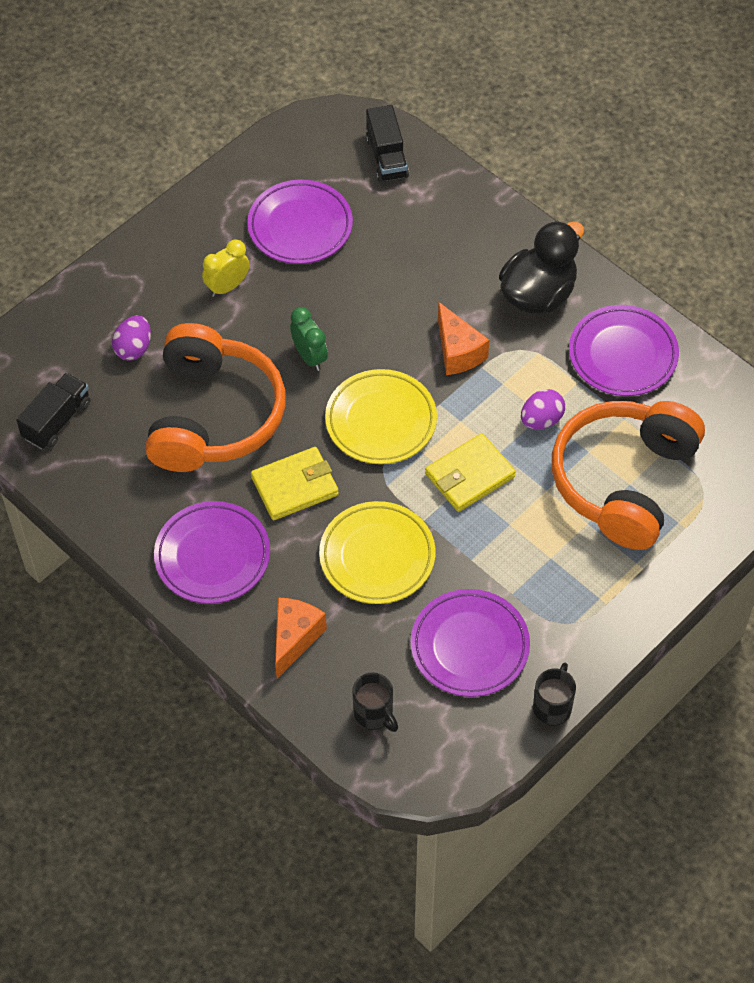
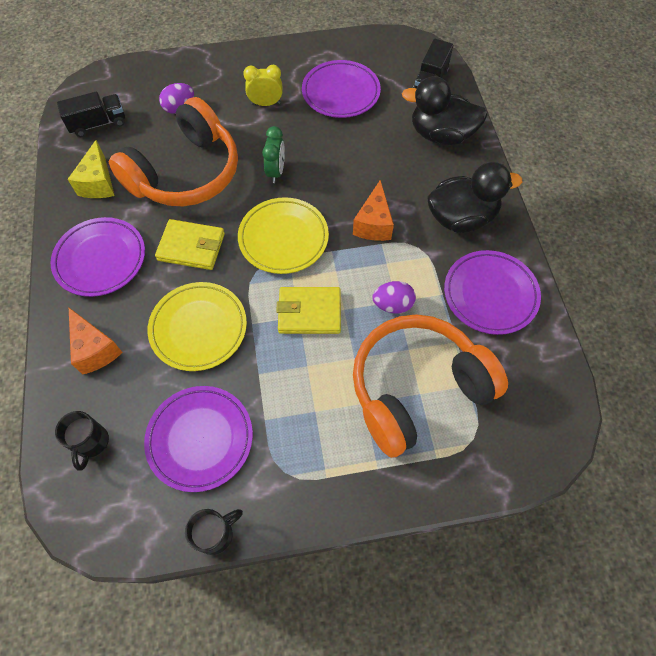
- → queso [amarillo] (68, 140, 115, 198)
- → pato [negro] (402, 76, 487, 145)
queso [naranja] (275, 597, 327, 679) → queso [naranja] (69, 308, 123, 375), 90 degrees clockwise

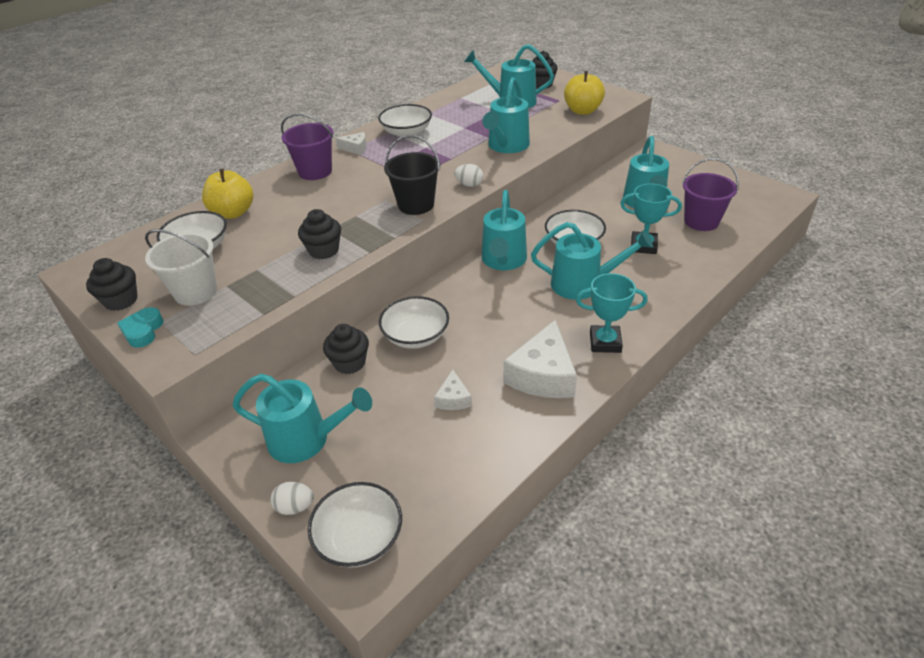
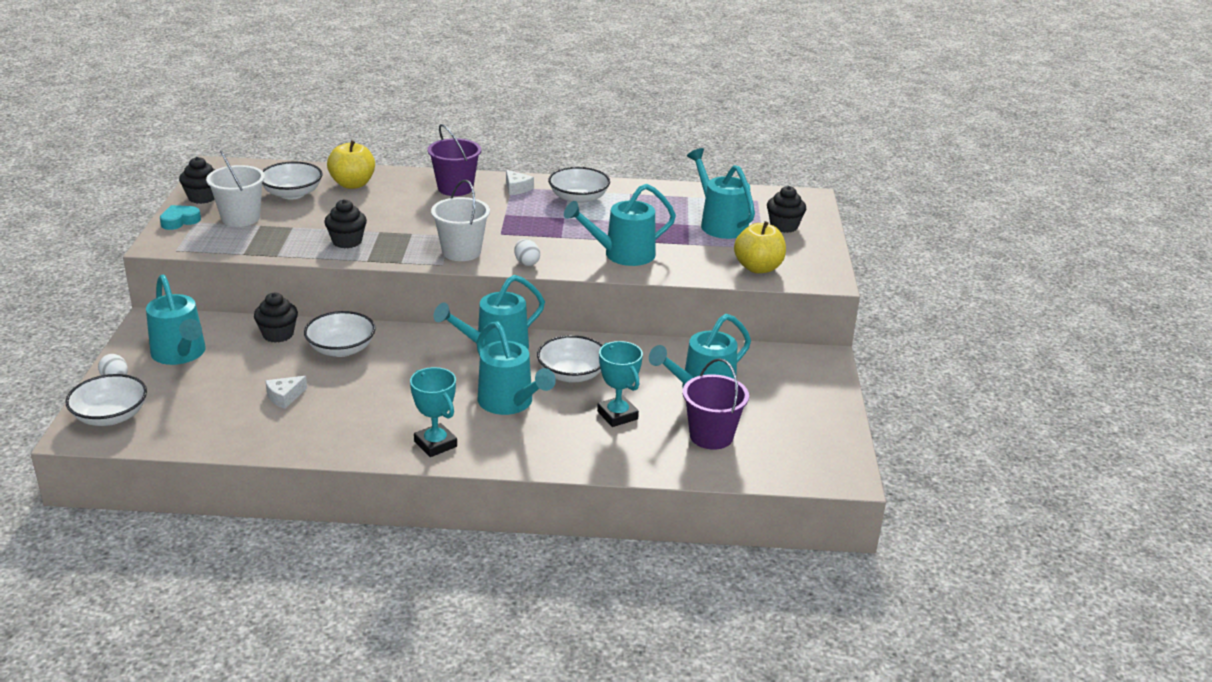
queso [blanco] (503, 320, 577, 398) → -
balde [negro] (384, 135, 440, 215) → balde [blanco] (431, 180, 490, 261)

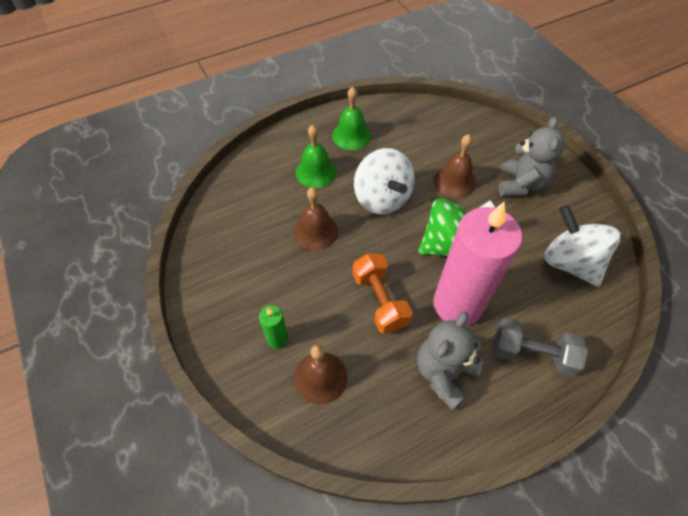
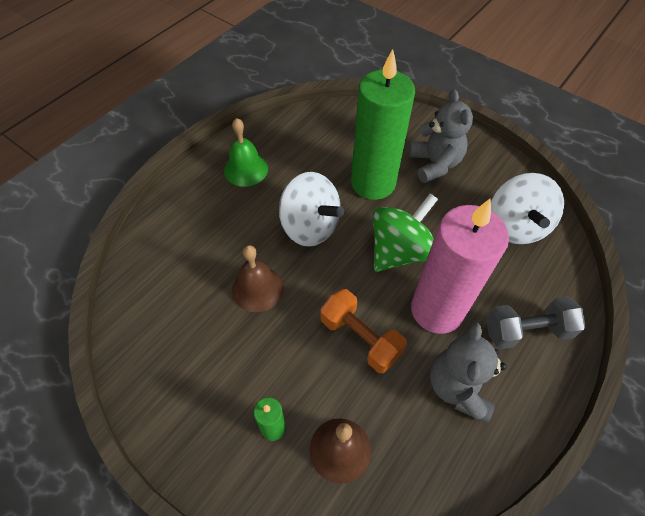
campana [verde] (296, 125, 337, 188) → -
campana [marrón] (434, 134, 476, 198) → vela [verde] (351, 49, 415, 200)
peonza [blanco] (544, 205, 621, 287) → peonza [blanco] (491, 173, 564, 244), 120 degrees counterclockwise

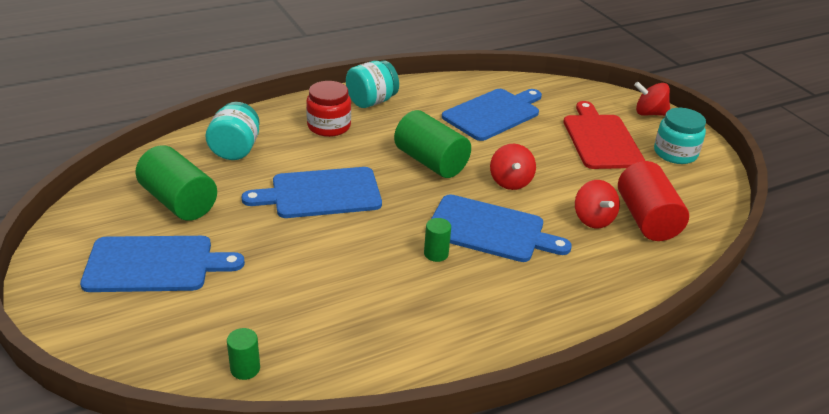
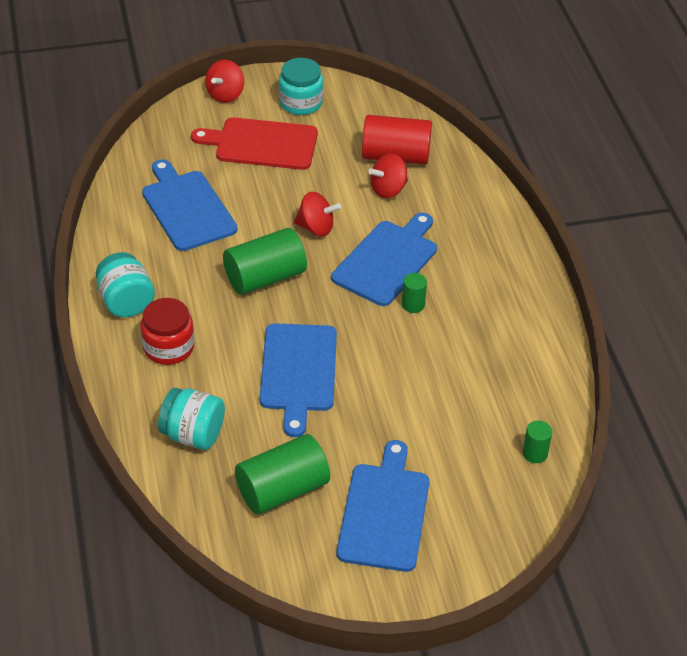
peonza [rojo] (575, 180, 620, 228) → peonza [rojo] (368, 153, 408, 198), 150 degrees clockwise

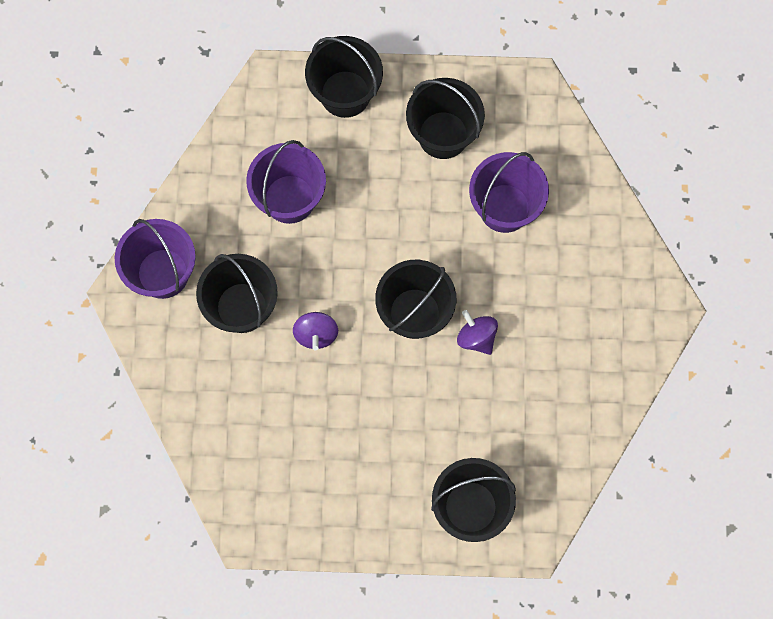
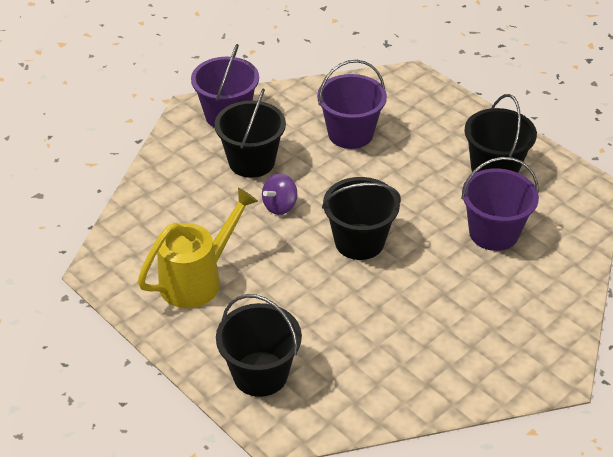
balde [negro] (305, 36, 383, 118) → -
peonza [morado] (457, 310, 498, 355) → -
- → regadera [amarillo] (138, 188, 258, 308)

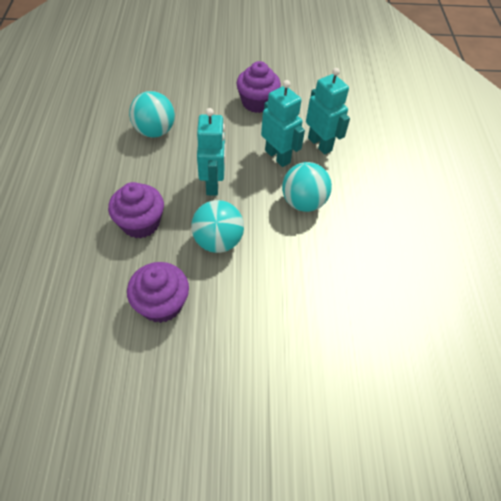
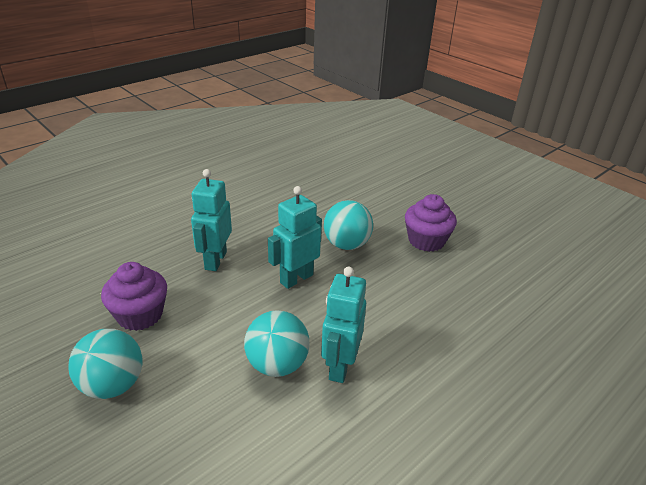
magdalena [morado] (108, 182, 164, 238) → -
pelota [turquesa] (282, 162, 332, 212) → pelota [turquesa] (68, 329, 142, 399), move
robot [turquesa] (306, 68, 350, 154) → robot [turquesa] (321, 266, 366, 383), move

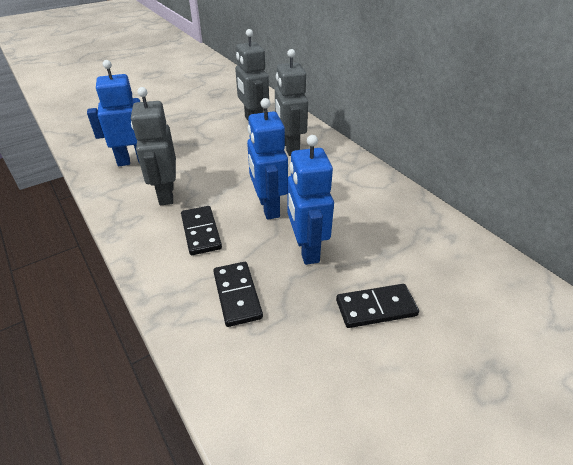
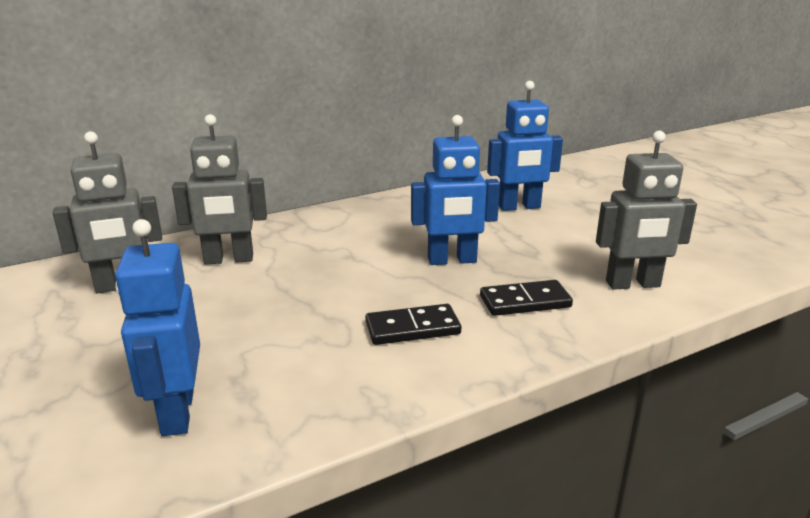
ficha de dominó [negro] (336, 284, 419, 328) → -
robot [gris] (131, 87, 176, 205) → robot [gris] (596, 131, 697, 290), move
robot [azul] (247, 98, 288, 220) → robot [azul] (487, 81, 563, 211), move

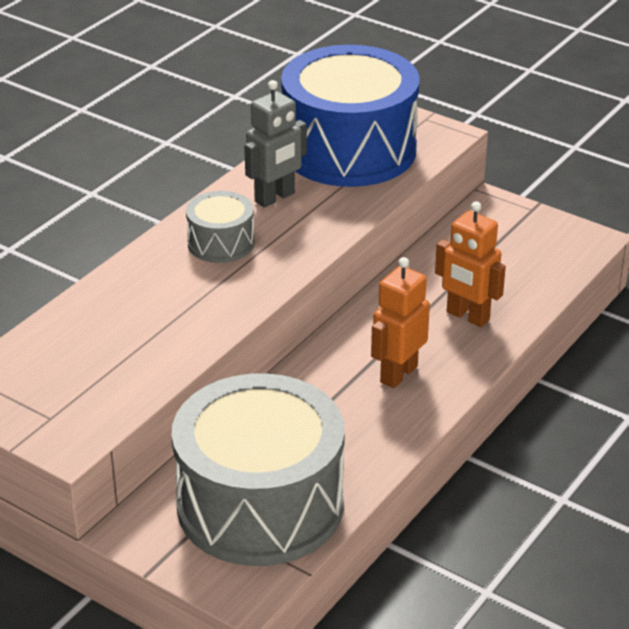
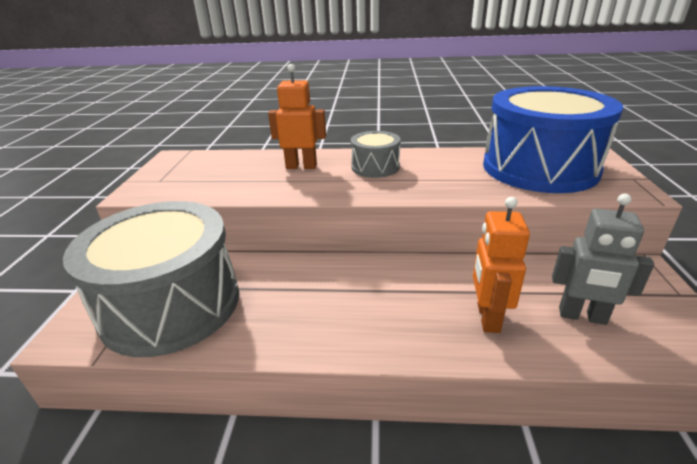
robot [gris] (244, 80, 307, 208) → robot [gris] (552, 194, 654, 325), move
robot [naranja] (371, 257, 430, 388) → robot [naranja] (268, 64, 326, 169), move

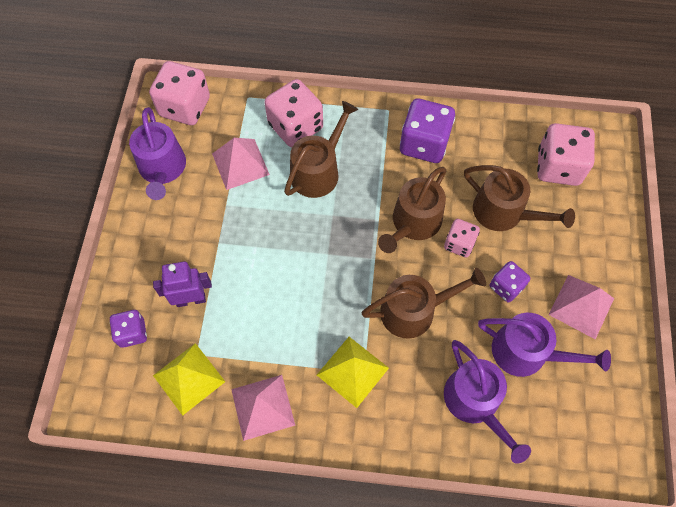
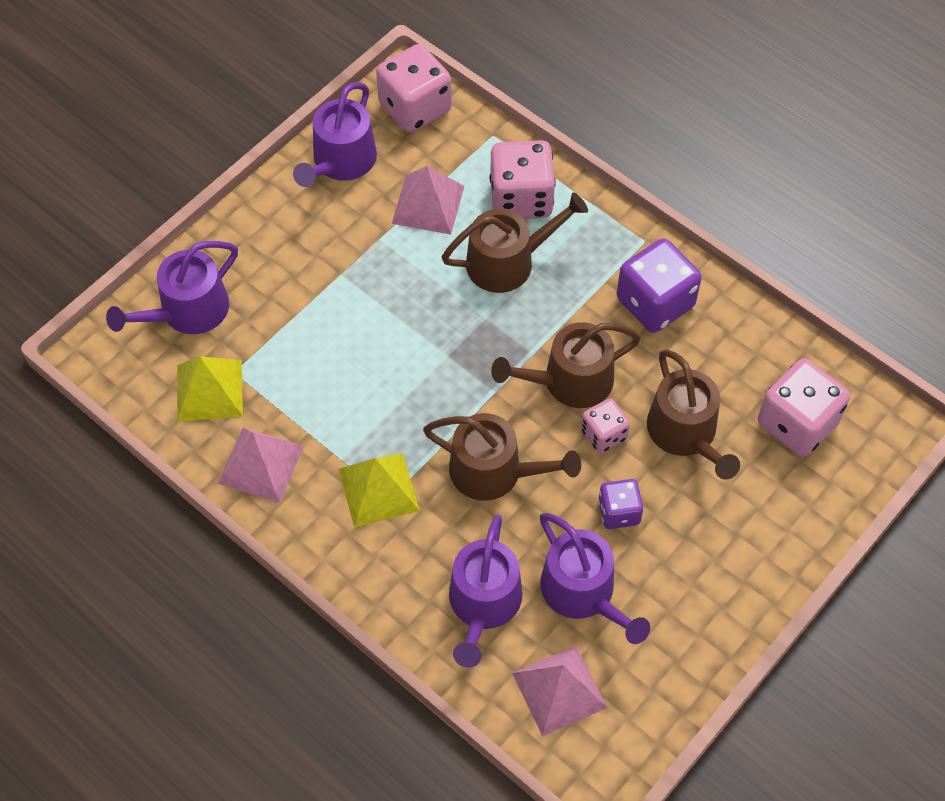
robot [morado] (153, 261, 212, 307) → -
pirámide [rosa] (549, 275, 614, 339) → pirámide [rosa] (512, 646, 607, 737), move
dado [morado] (110, 310, 147, 348) → regadera [morado] (106, 241, 238, 334)

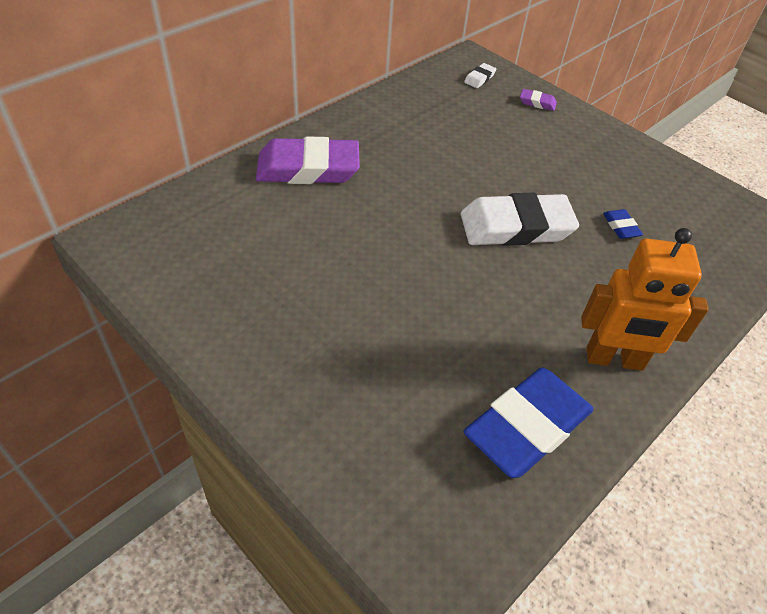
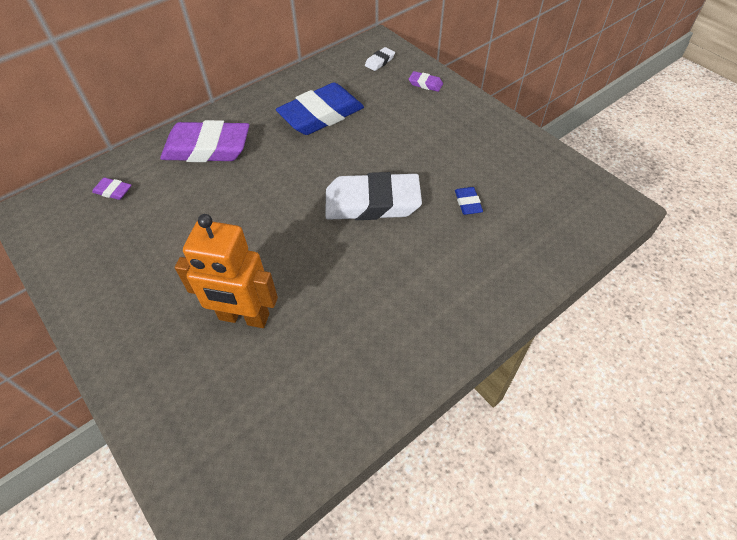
- → goma de borrar [morado] (92, 178, 131, 200)
goma de borrar [azul] (463, 368, 594, 478) → goma de borrar [azul] (276, 82, 364, 135), move
robot [naranja] (581, 228, 708, 371) → robot [naranja] (175, 214, 278, 328), move

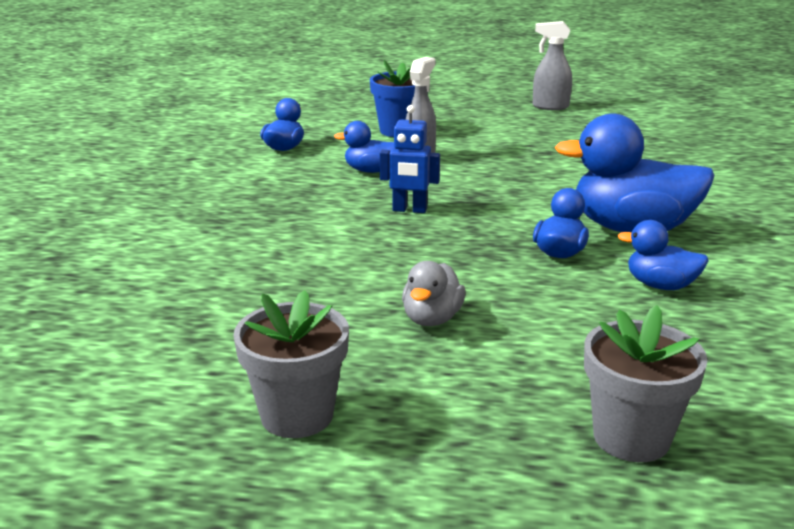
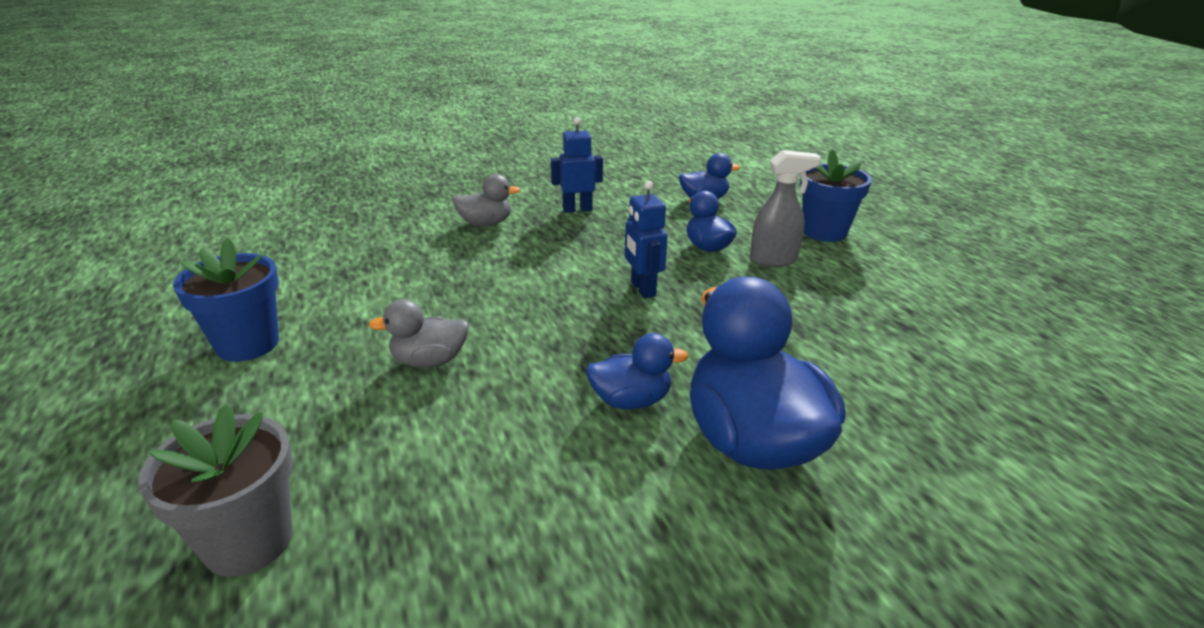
pulverizador [gris] (533, 21, 572, 110) → -
pato [azul] (617, 220, 709, 290) → -
- → pato [gris] (452, 174, 520, 226)
- → robot [azul] (551, 117, 603, 213)
maceta [gris] (233, 290, 349, 438) → maceta [azul] (173, 238, 279, 362)

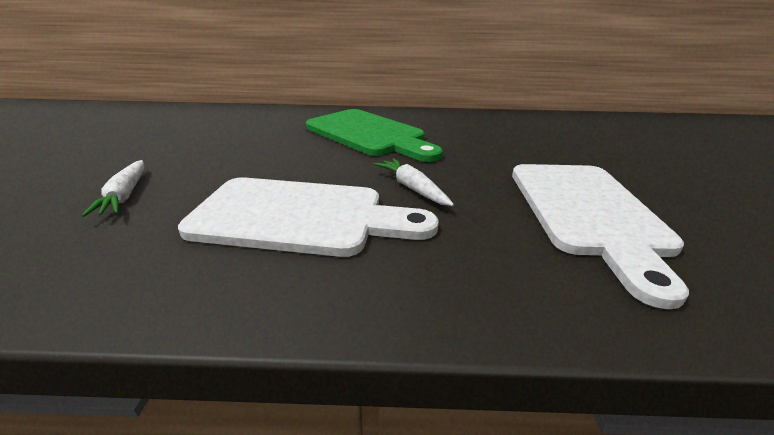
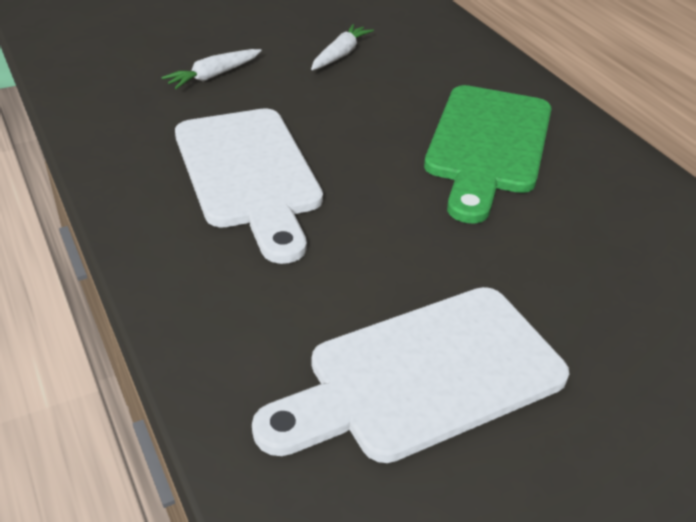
zanahoria [blanco] (374, 158, 454, 206) → zanahoria [blanco] (311, 24, 374, 70), move

